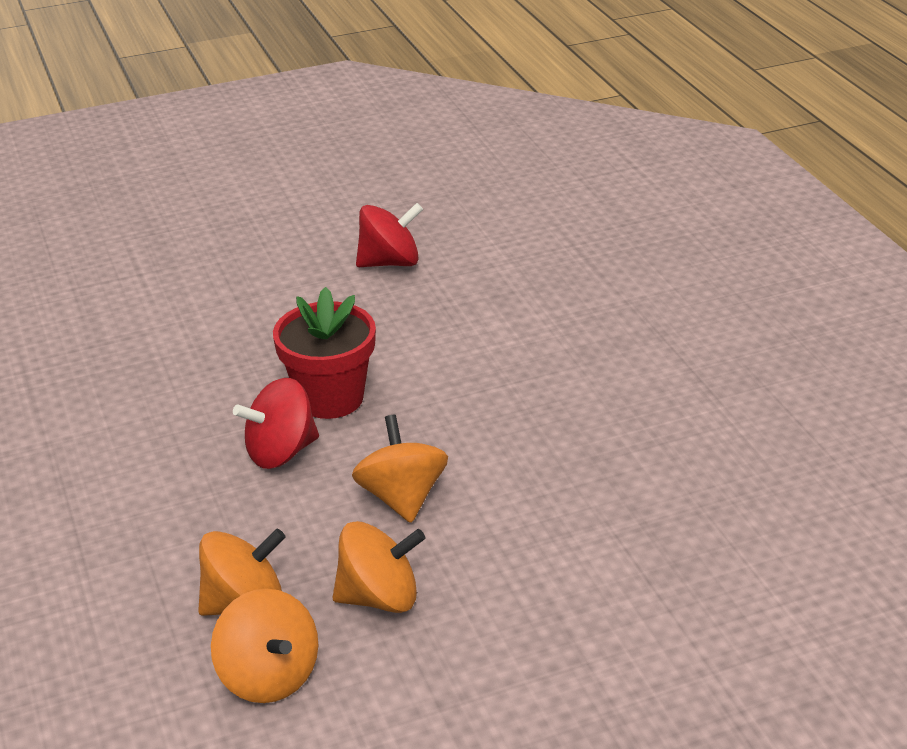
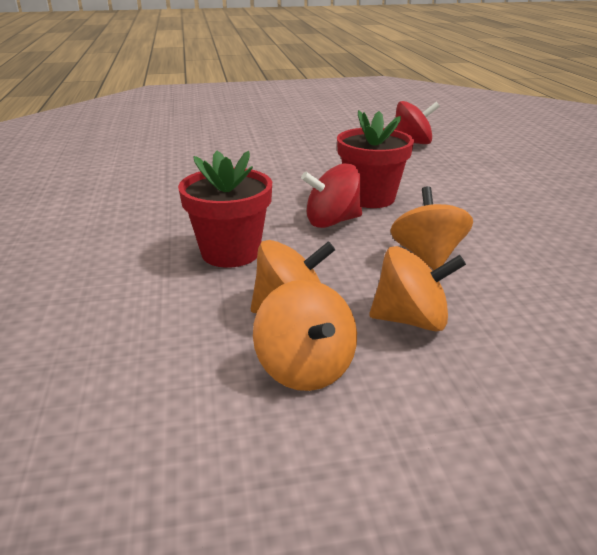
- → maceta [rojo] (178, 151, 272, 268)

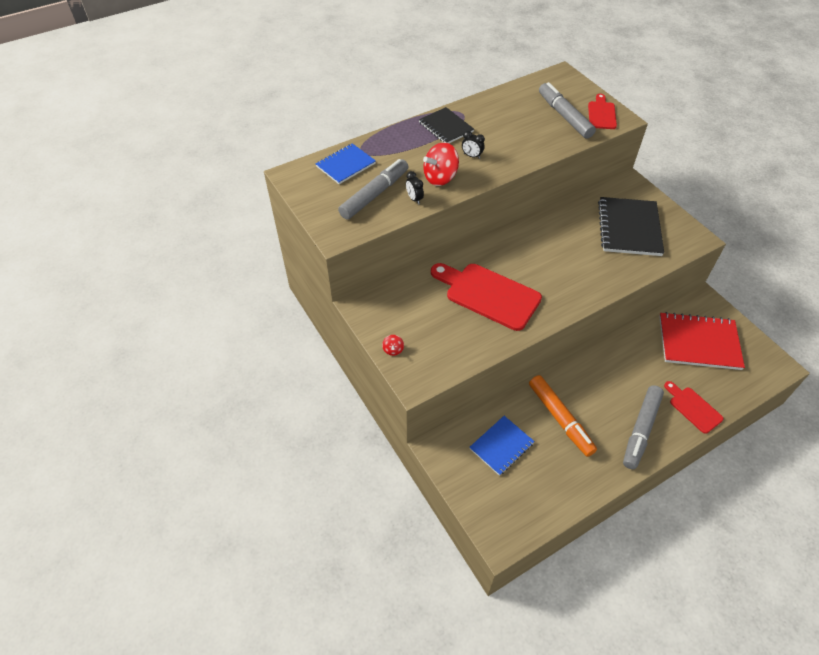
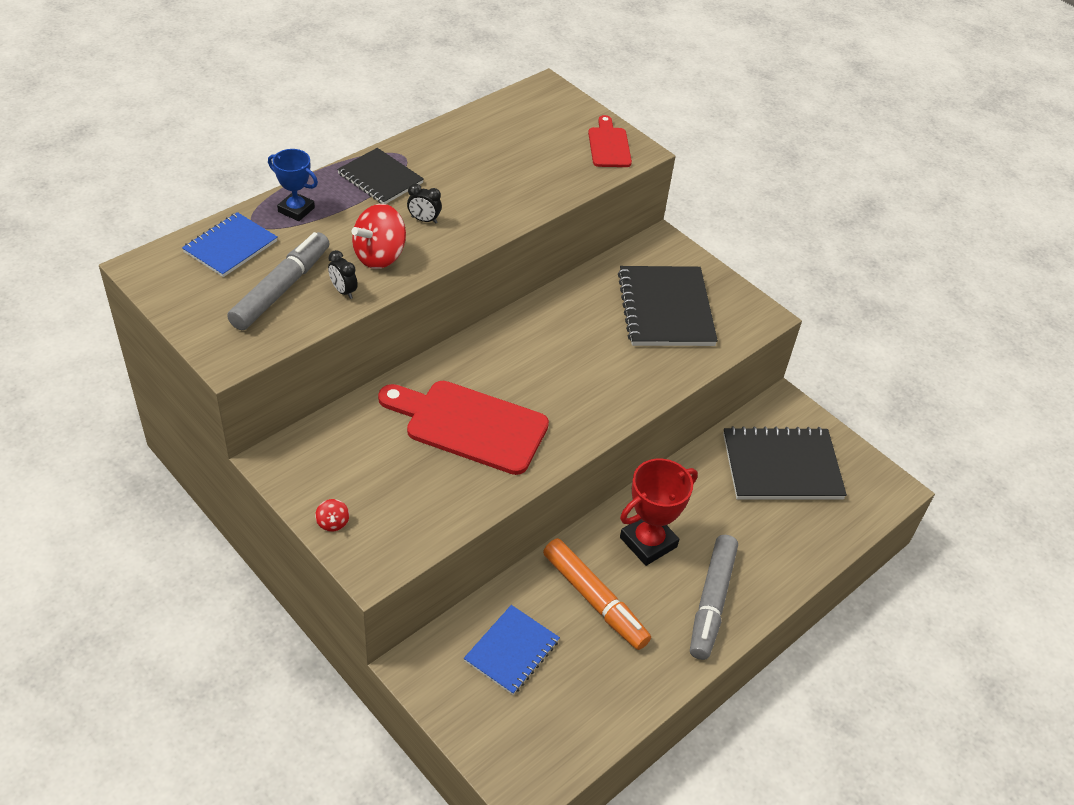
rotulador [gris] (539, 82, 596, 139) → -
tabla de cortar [rojo] (664, 381, 724, 434) → -
- → trofeo [azul] (268, 149, 318, 221)
- → trofeo [rojo] (620, 458, 698, 566)
cuaderno [rojo] (659, 312, 745, 370) → cuaderno [negro] (723, 426, 847, 499)

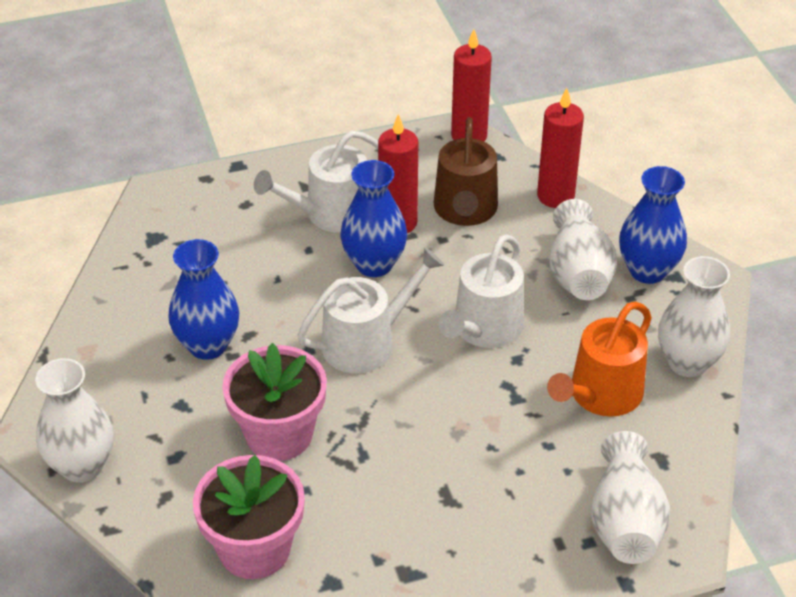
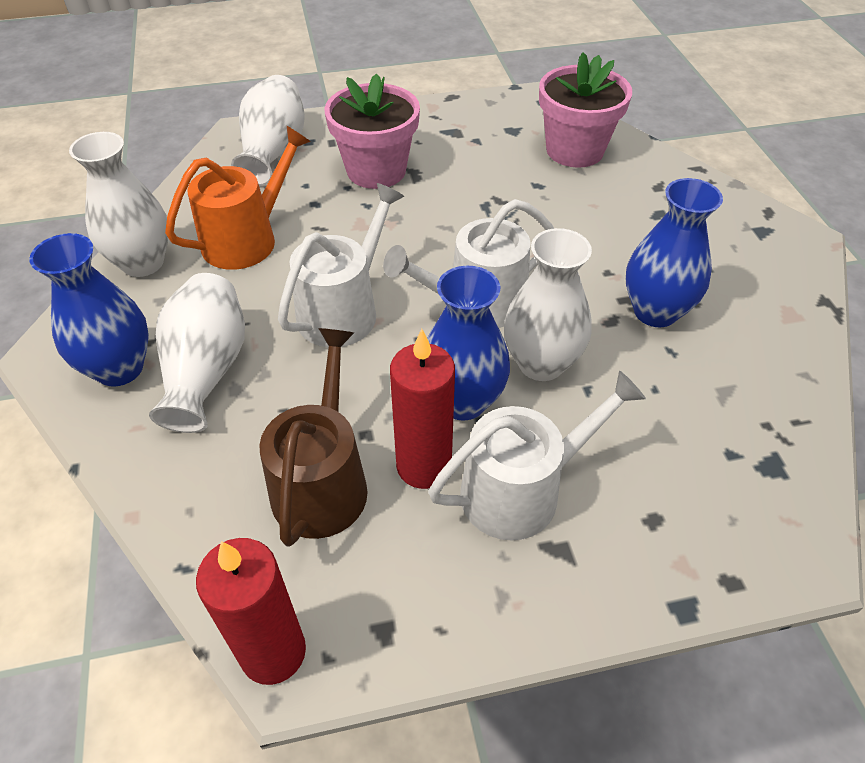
vela [rojo] (537, 88, 584, 208) → -
florero [blanco] (35, 358, 113, 483) → florero [blanco] (504, 228, 592, 381), move
maceta [rosa] (222, 343, 327, 461) → maceta [rosa] (325, 74, 420, 189), move

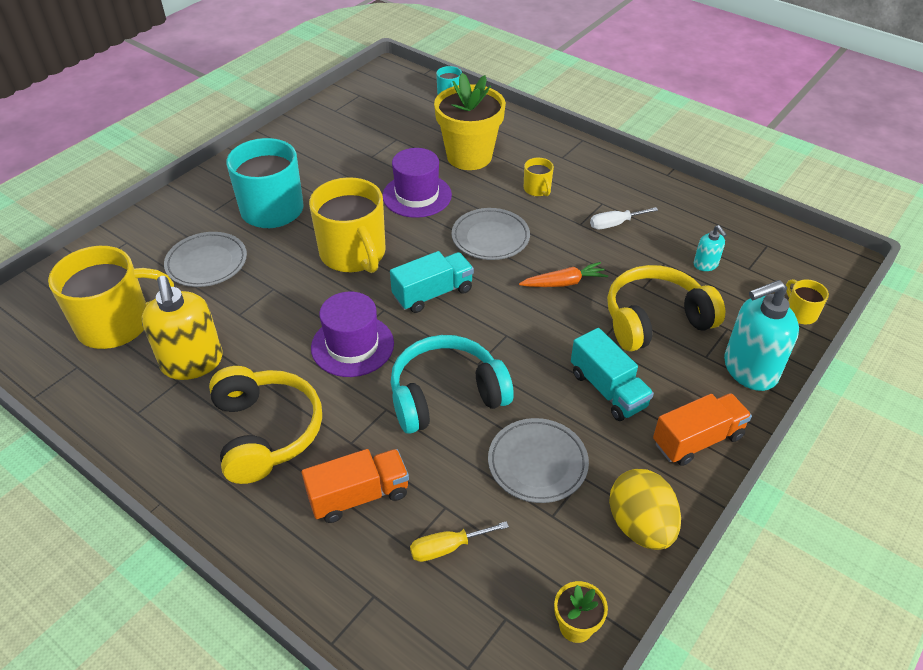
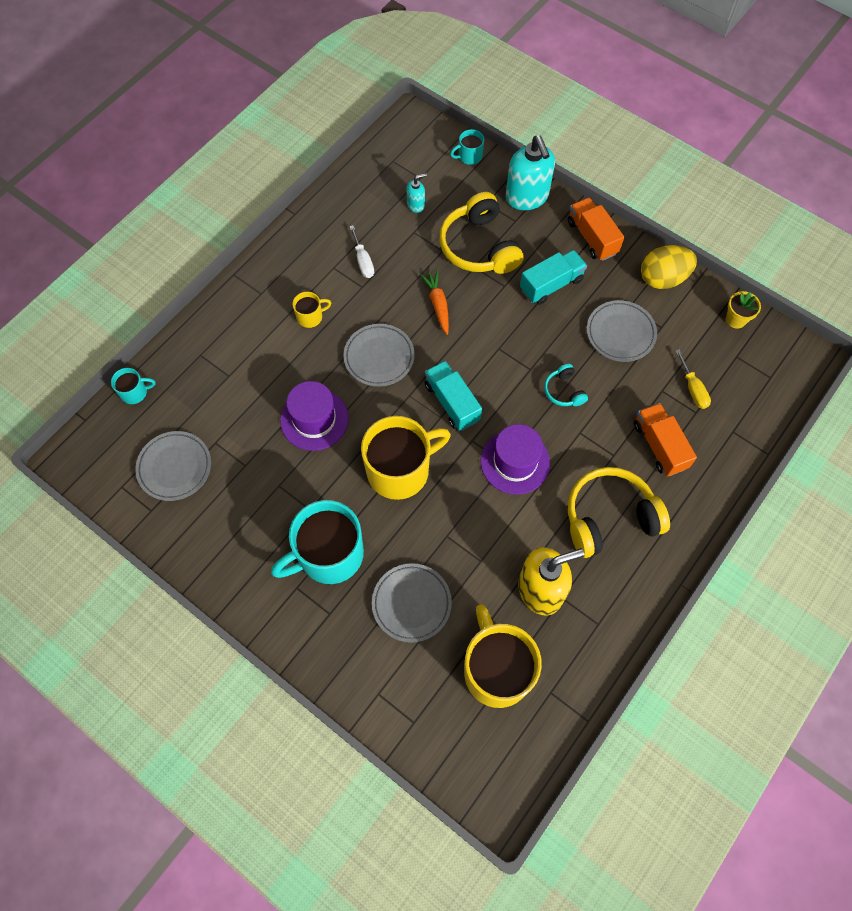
maceta [amarillo] (434, 73, 506, 170) → -
- → plato [gris] (135, 431, 211, 501)
taza [amarillo] (786, 279, 829, 324) → taza [turquesa] (450, 129, 484, 165)
auriculares [turquesa] (391, 335, 514, 434) → auriculares [turquesa] (544, 364, 588, 406), x0.48

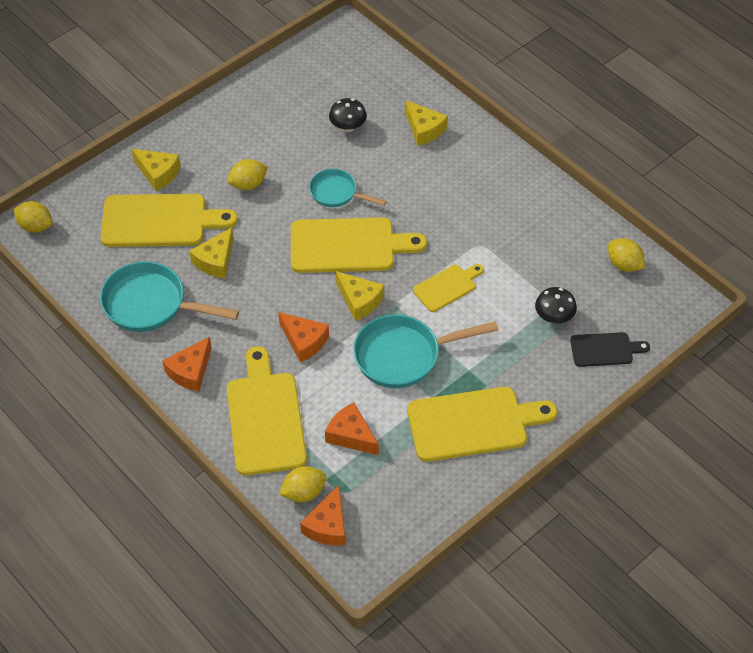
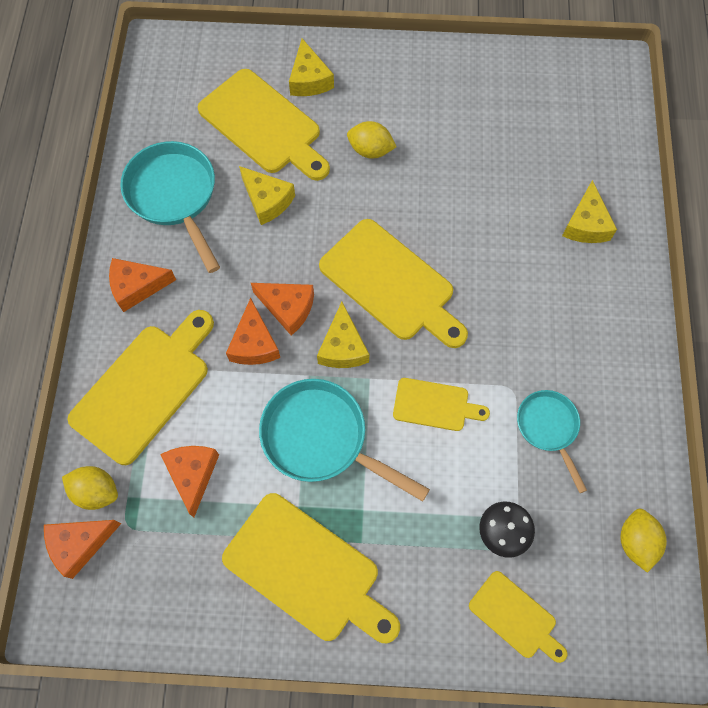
limón [amarillo] (13, 201, 53, 233) → -
seta [negro] (329, 98, 367, 132) → -
- → queso [naranja] (251, 283, 314, 336)
sartén [turquesa] (309, 169, 387, 207) → sartén [turquesa] (517, 390, 587, 493), move
tabla de cortar [negro] (570, 332, 650, 367) → tabla de cortar [amarillo] (469, 571, 567, 663)
queso [amarillo] (189, 227, 234, 278) → queso [amarillo] (239, 166, 295, 225), 120 degrees counterclockwise

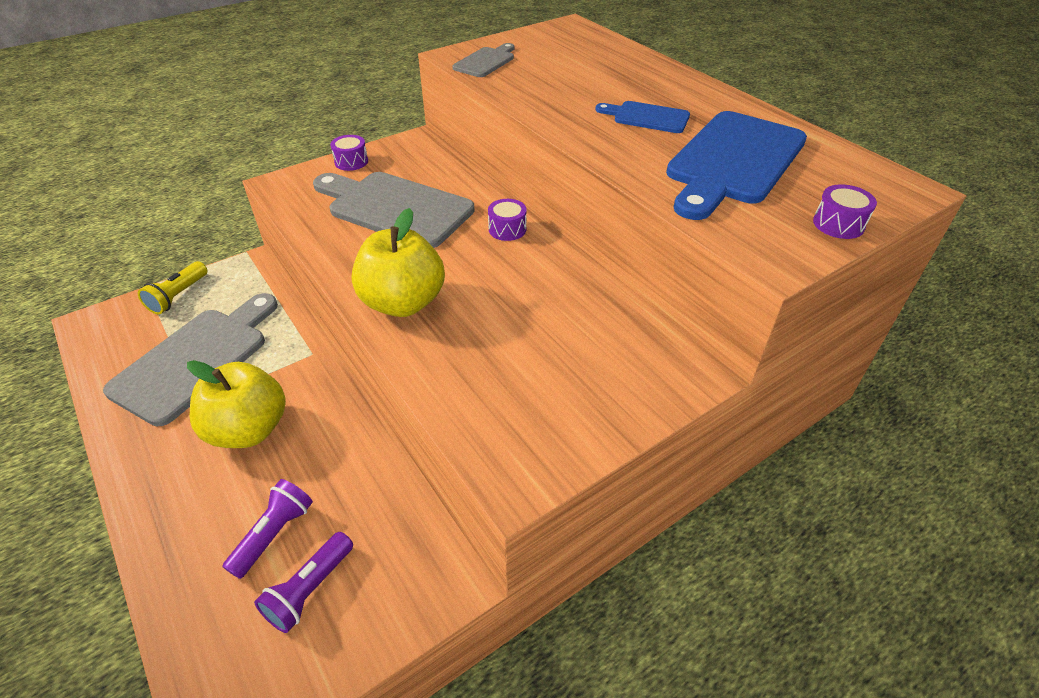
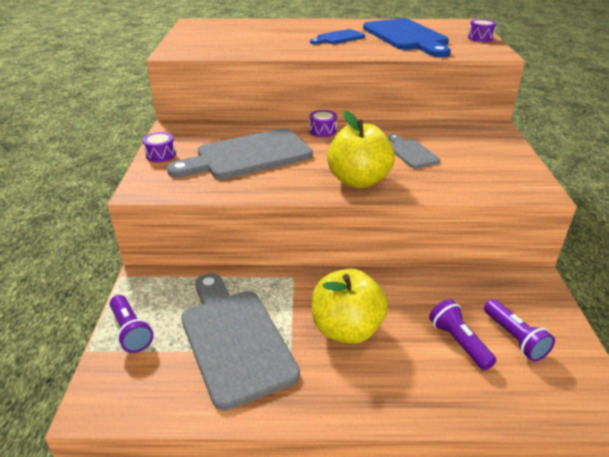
tabla de cortar [gris] (452, 43, 515, 77) → tabla de cortar [gris] (388, 134, 440, 168), move
lámpara de mano [amarillo] (138, 261, 208, 314) → lámpara de mano [morado] (110, 295, 154, 353)

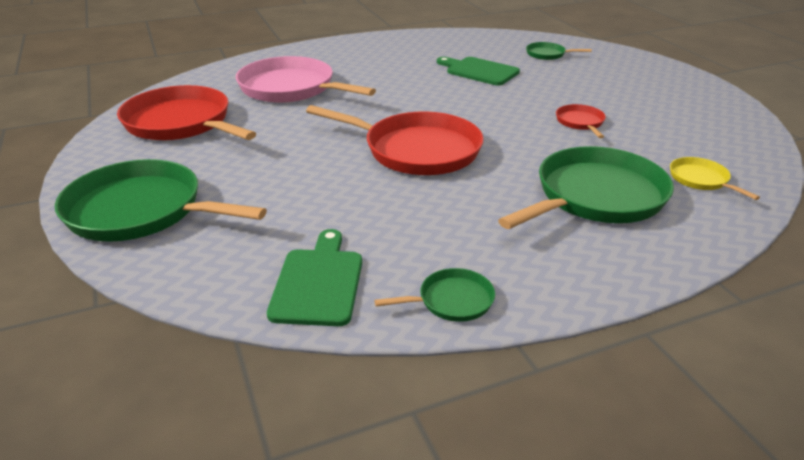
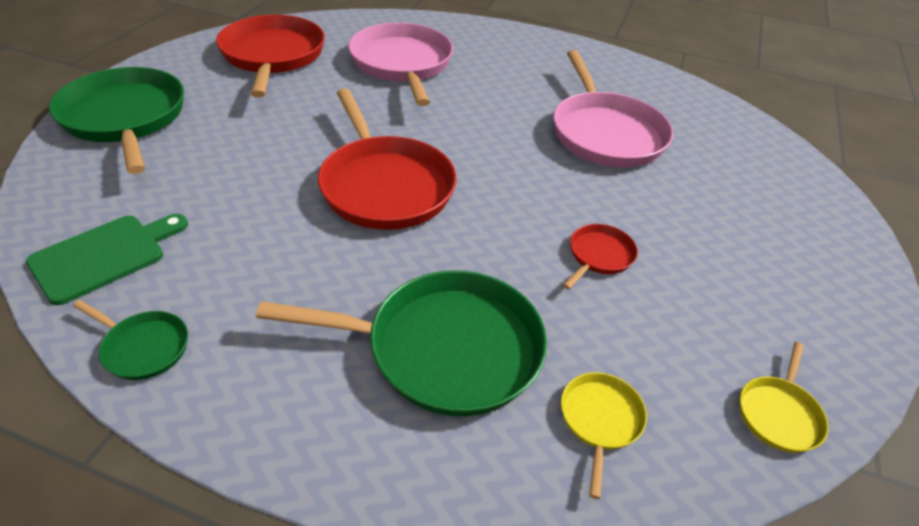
sartén [verde] (526, 42, 592, 60) → -
- → sartén [amarillo] (740, 342, 828, 453)
tabla de cortar [verde] (437, 57, 520, 86) → sartén [rosa] (553, 50, 673, 167)

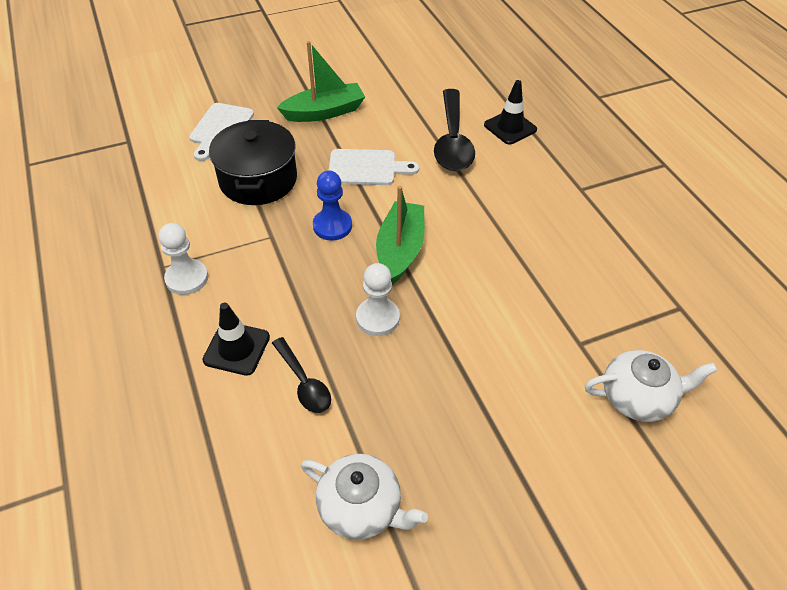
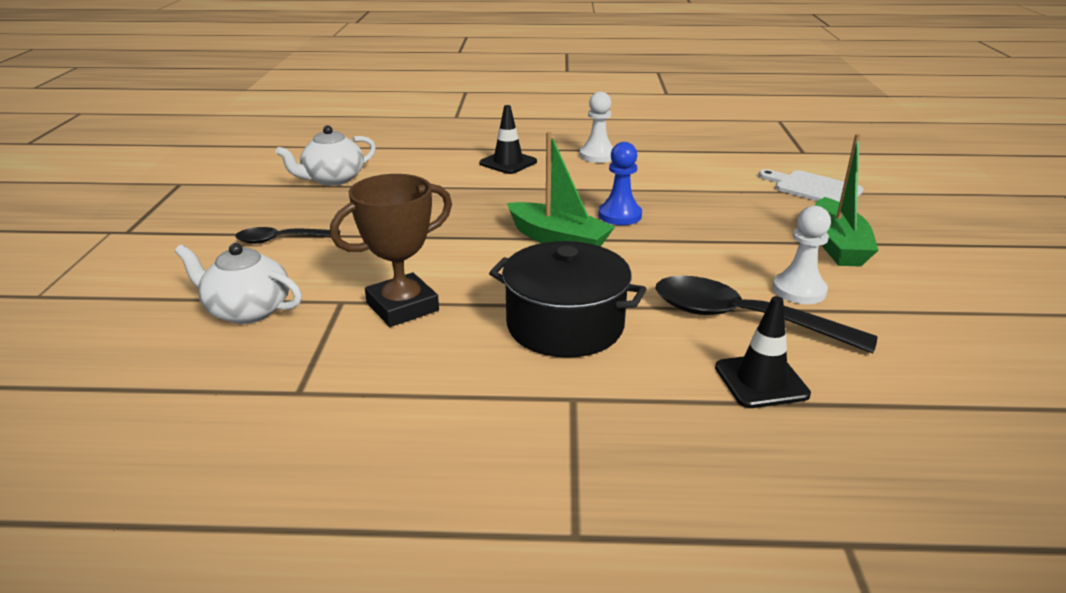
tabla de cortar [blanco] (329, 149, 419, 185) → -
- → trofeo [marrón] (330, 174, 452, 327)
olla [negro] (209, 120, 297, 205) → olla [negro] (489, 241, 647, 358), move
cuchara [negro] (272, 337, 331, 413) → cuchara [negro] (235, 227, 340, 244), move
peón [blanco] (356, 263, 400, 336) → peón [blanco] (773, 206, 831, 304), move
tetera [blanco] (585, 350, 717, 422) → tetera [blanco] (175, 243, 302, 324), 90 degrees clockwise

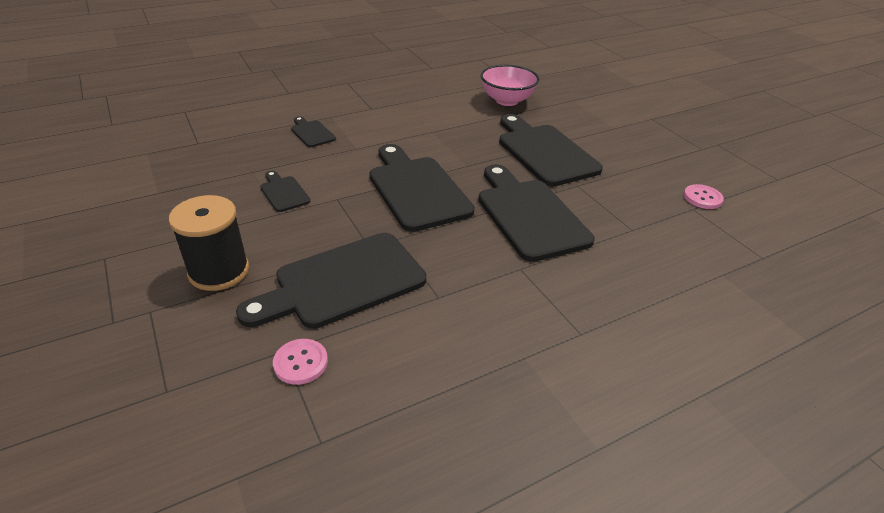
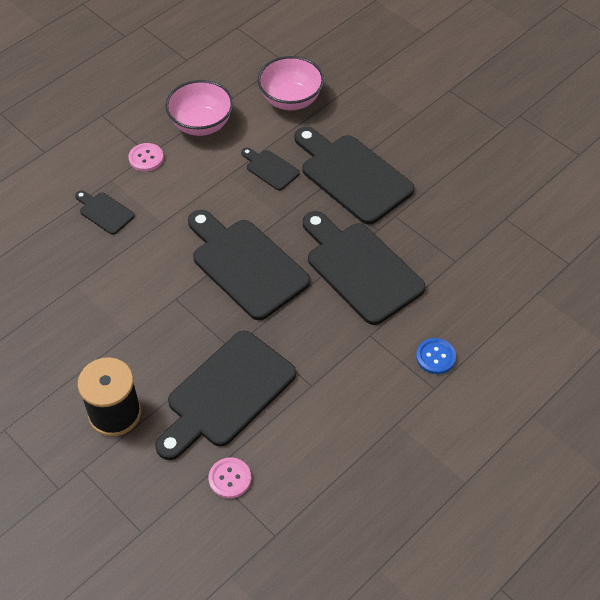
- → cuenco [rosa] (165, 80, 233, 136)
- → botón [azul] (416, 338, 456, 374)
tabla de cortar [negro] (260, 171, 310, 212) → tabla de cortar [negro] (241, 148, 300, 190), move
botón [rosa] (684, 184, 724, 209) → botón [rosa] (128, 143, 164, 172), move

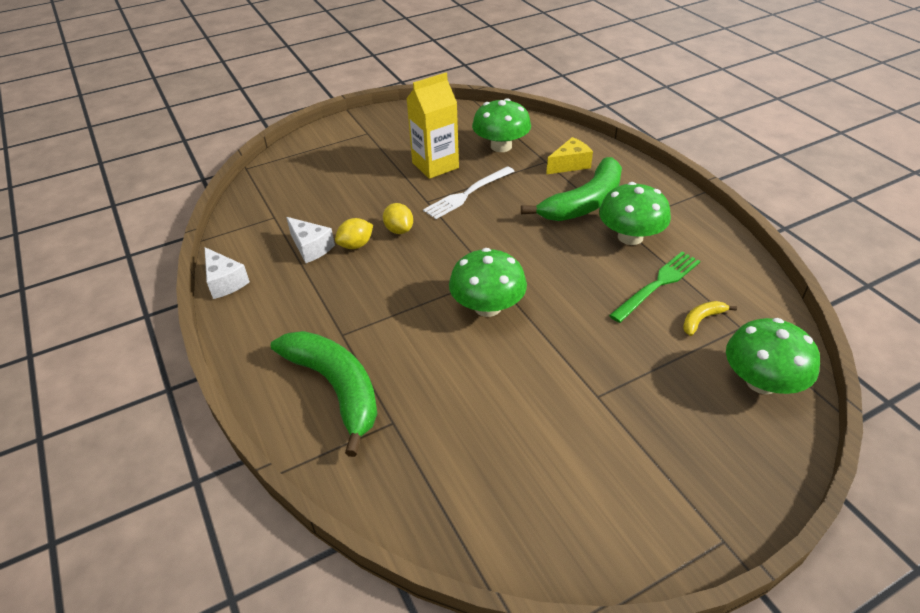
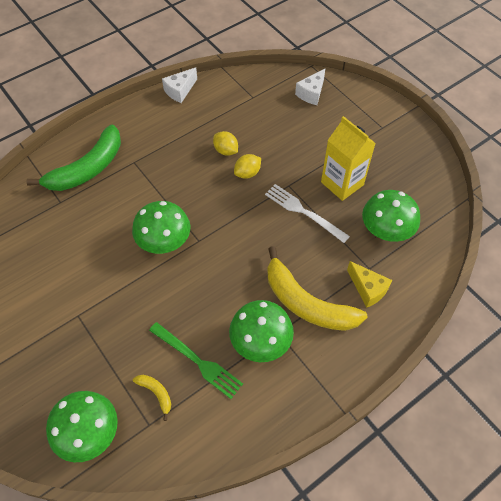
queso [blanco] (286, 217, 335, 263) → queso [blanco] (295, 68, 326, 105), move
plátano [verde] (521, 157, 622, 221) → plátano [amarillo] (267, 246, 367, 331)

